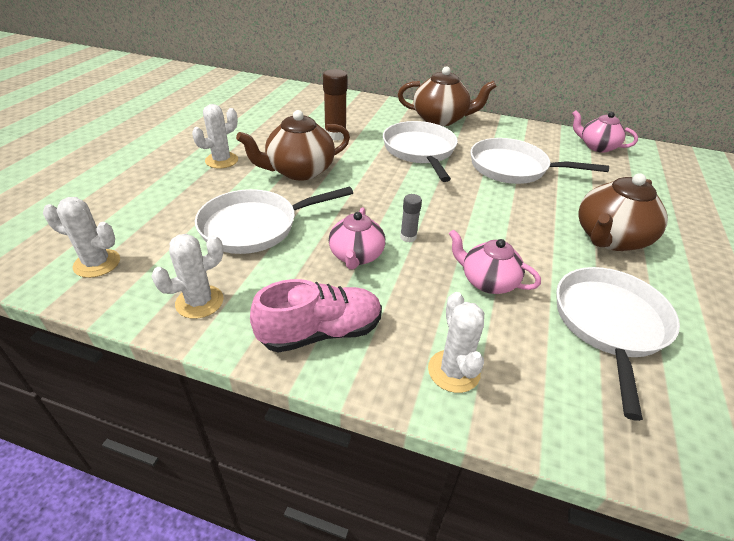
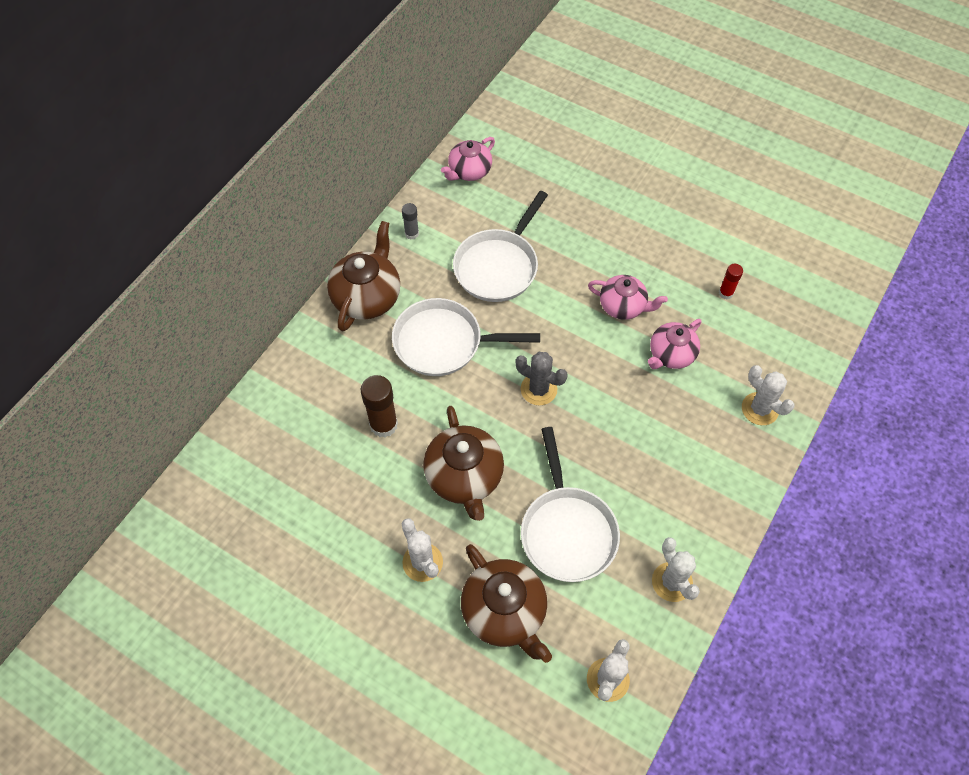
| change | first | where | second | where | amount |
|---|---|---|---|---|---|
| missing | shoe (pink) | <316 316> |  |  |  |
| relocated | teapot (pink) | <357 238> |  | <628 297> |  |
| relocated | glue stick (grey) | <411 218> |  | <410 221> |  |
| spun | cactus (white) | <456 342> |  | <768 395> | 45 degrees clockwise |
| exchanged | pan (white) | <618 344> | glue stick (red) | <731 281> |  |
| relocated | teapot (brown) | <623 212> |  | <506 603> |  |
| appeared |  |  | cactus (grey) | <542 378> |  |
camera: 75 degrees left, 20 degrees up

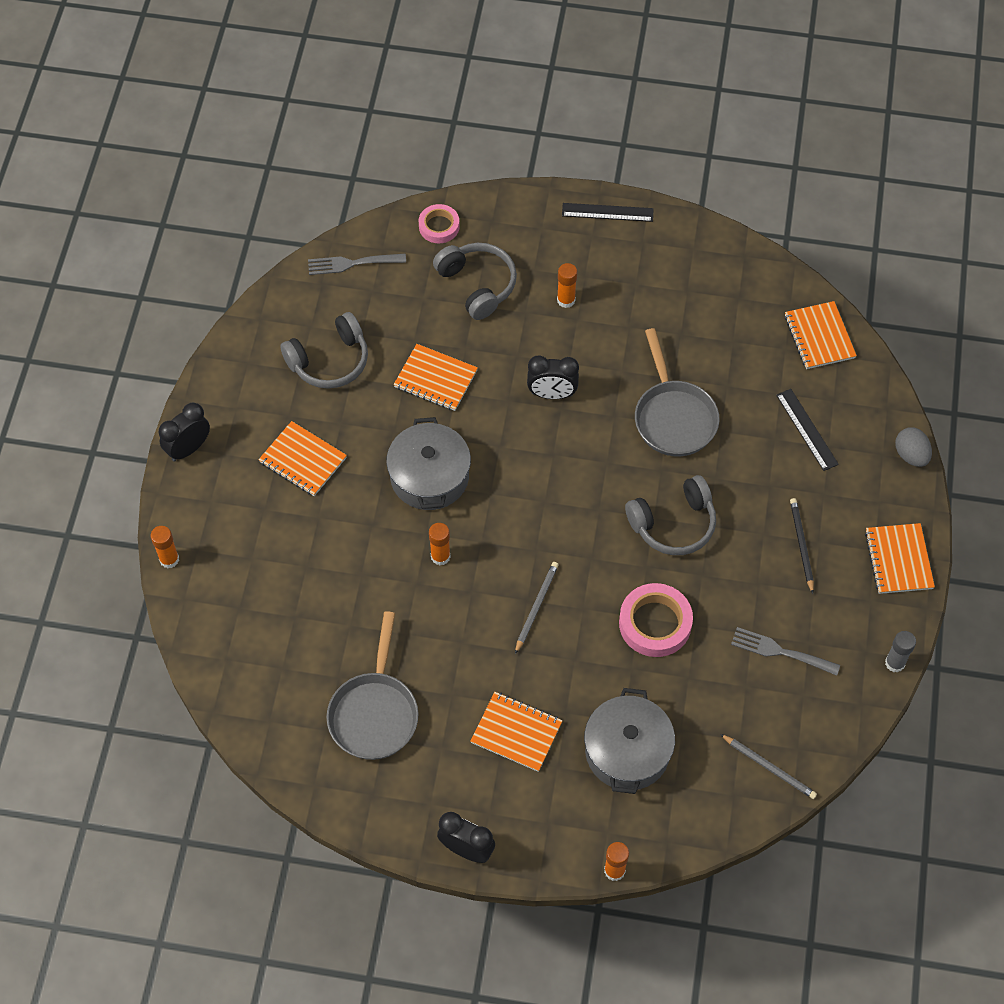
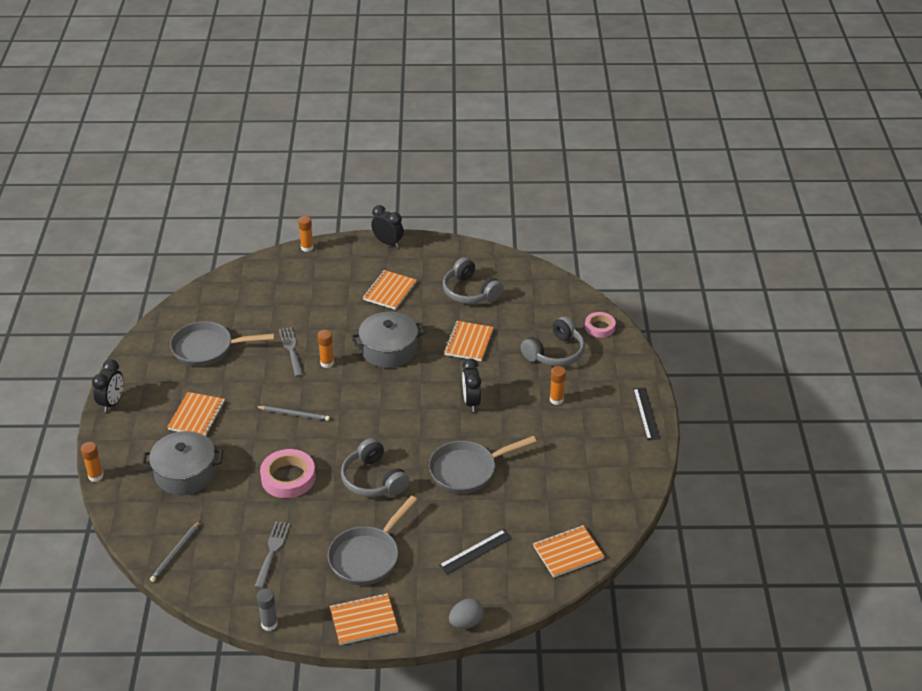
| change | first | where | second | where | amount |
|---|---|---|---|---|---|
| relocated | fork (grey) | <357 264> |  | <291 352> |  |
| exchanged | pencil (black) | <802 546> | pan (grey) | <372 540> |  |
camera: 80 degrees right, 20 degrees down

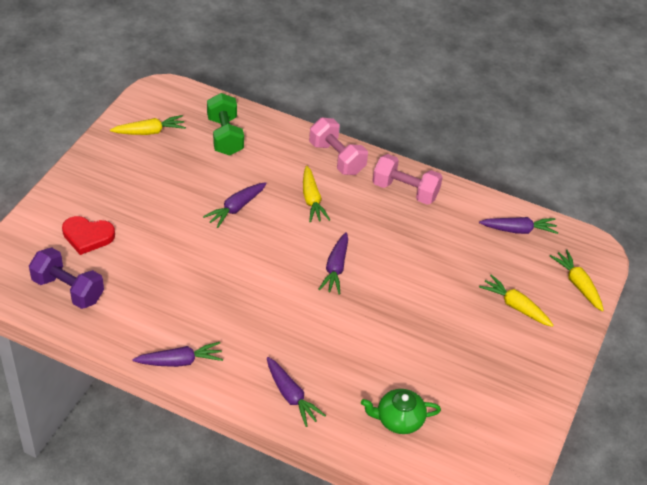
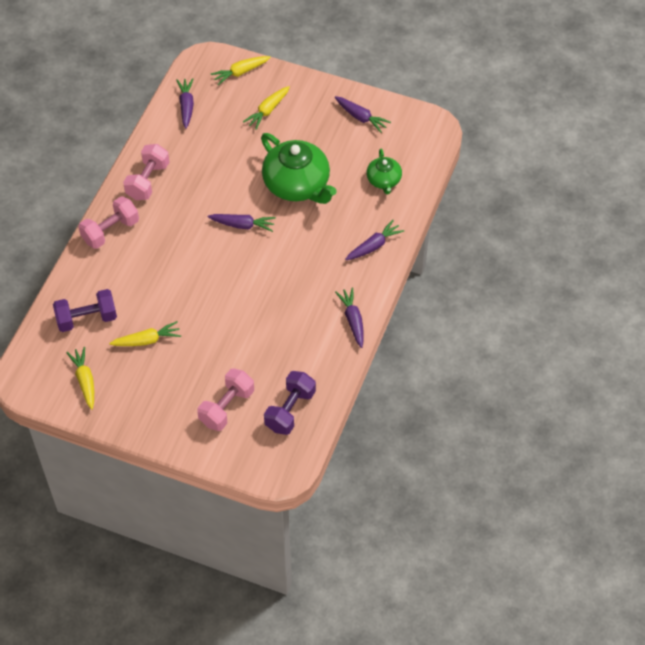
| change | first | where | second | where | amount |
|---|---|---|---|---|---|
| exchanged | heart (red) | <88 235> | dumbbell (pink) | <225 399> |  |
| relocated | carrot (purple) | <235 205> |  | <363 114> |  |
| colour | dumbbell (green) | <225 124> | dumbbell (purple) | <85 310> |  |
| relocated | carrot (yellow) | <316 194> |  | <145 333> |  |
| appeared |  |  | teapot (green) | <299 168> |  |
camera: 90 degrees left, 10 degrees up

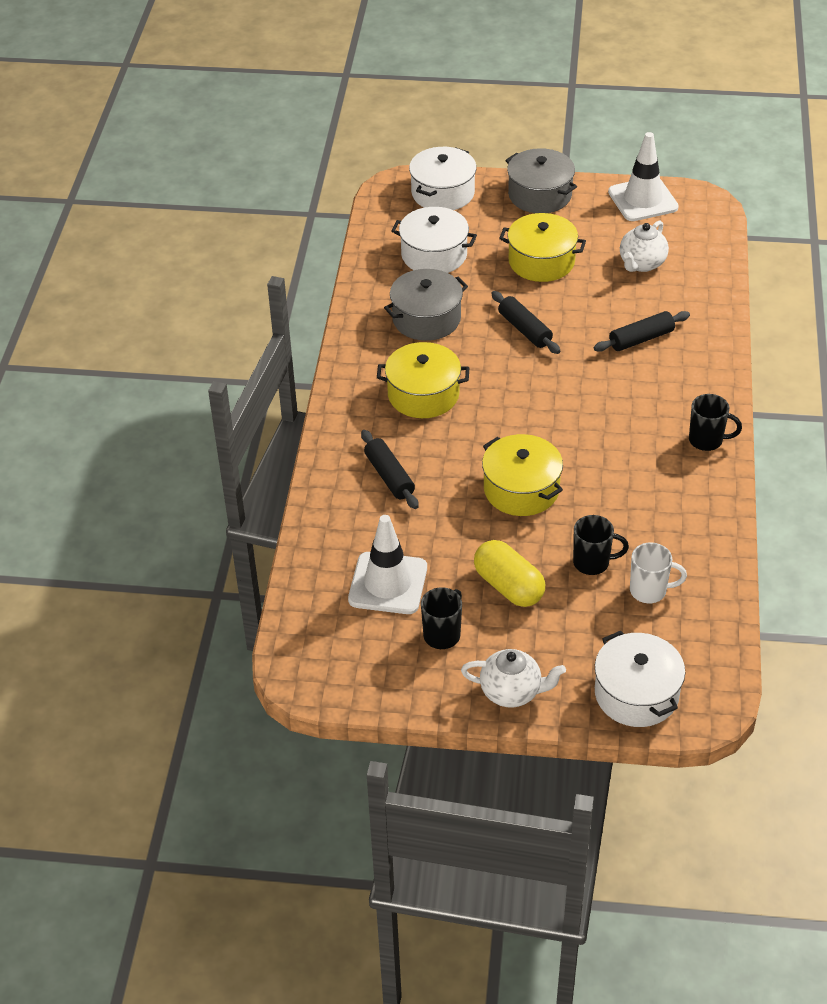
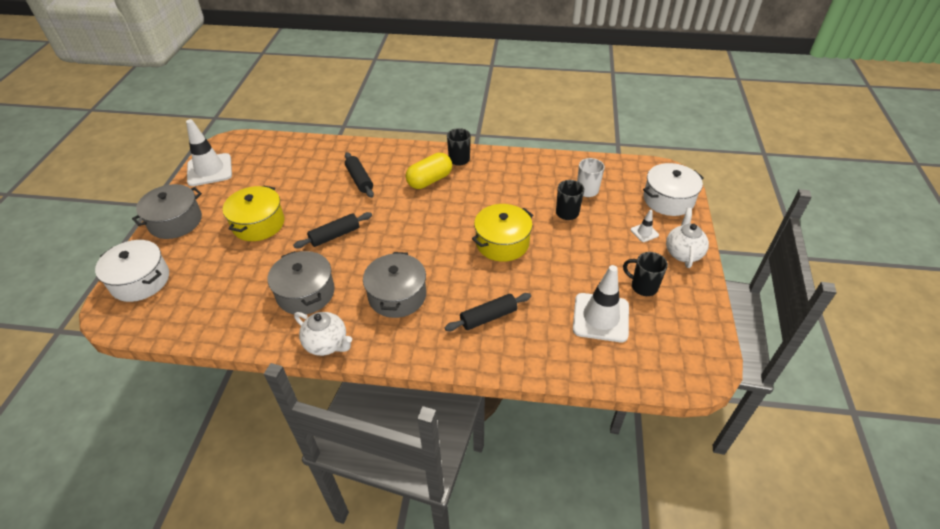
| change | first | where | second | where | amount |
|---|---|---|---|---|---|
| colour | pot (yellow) | <423 380> | pot (grey) | <394 285> |  |
| missing | pot (white) | <434 240> |  |  |  |
| relocated | capsule (yellow) | <509 573> |  | <429 171> |  |
| relocated | teapot (white) | <644 246> |  | <323 334> |  |
| appeared |  |  | traffic cone (white) | <645 226> |  |
camera: 90 degrees left, 0 degrees up

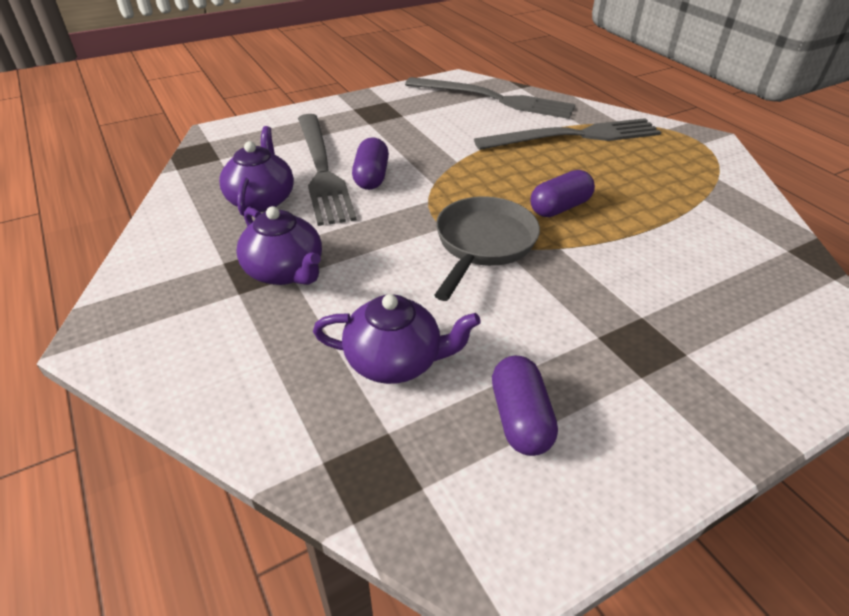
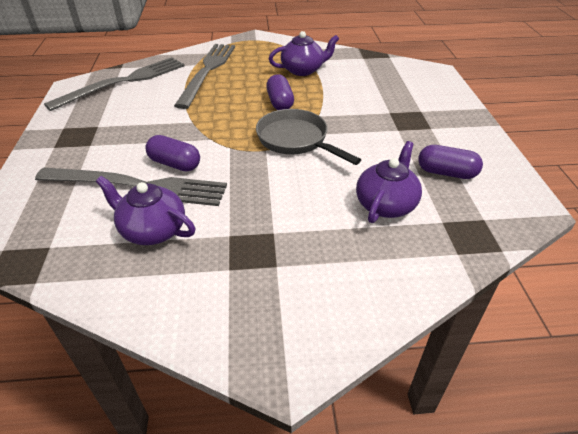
| change | first | where | second | where | amount |
|---|---|---|---|---|---|
| relocated | teapot (purple) | <279 245> |  | <304 53> |  |
camera: 65 degrees left, 0 degrees up

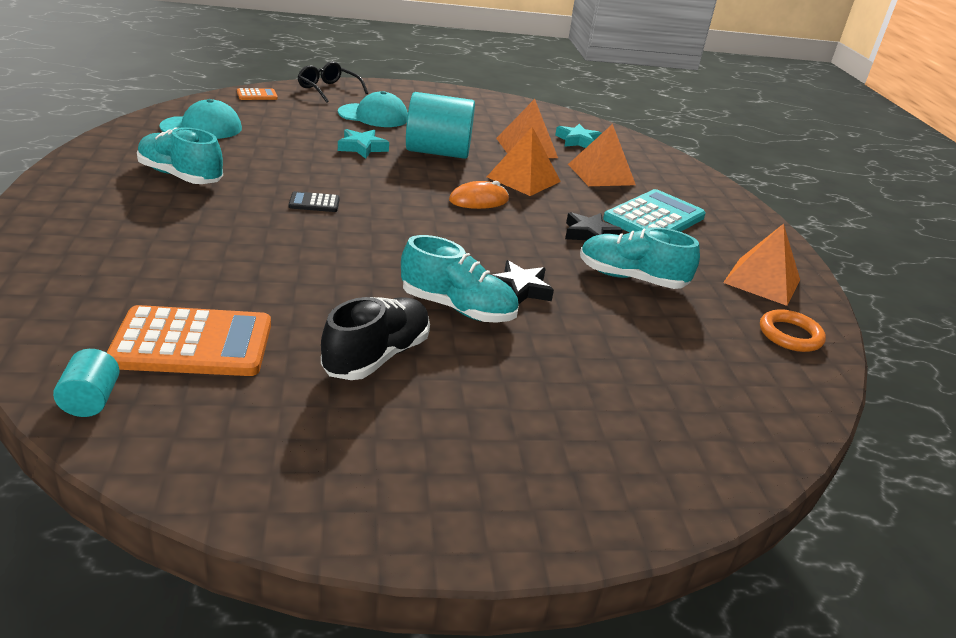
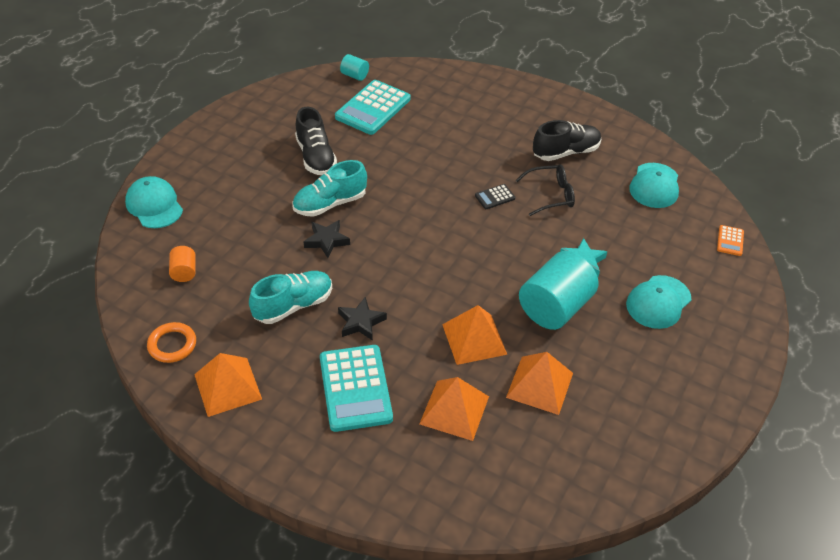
| change | first | where | second | where | amount |
|---|---|---|---|---|---|
| colour | calculator (orange) | <188 340> | calculator (turquoise) | <372 107> |  |
| colour | shoe (turquoise) | <180 155> | shoe (black) | <567 140> |  |
| spun | calculator (black) | <314 201> |  | <495 196> | 150 degrees counterclockwise |
| relocated | glasses (black) | <332 82> |  | <545 190> |  |
| missing | mouse (orange) | <479 195> |  |  |  |
| missing | star (turquoise) | <578 136> |  |  |  |
| appeared |  |  | cap (turquoise) | <154 202> |  |
| appeared |  |  | cylinder (orange) | <182 264> |  |
camera: 130 degrees right, 15 degrees up

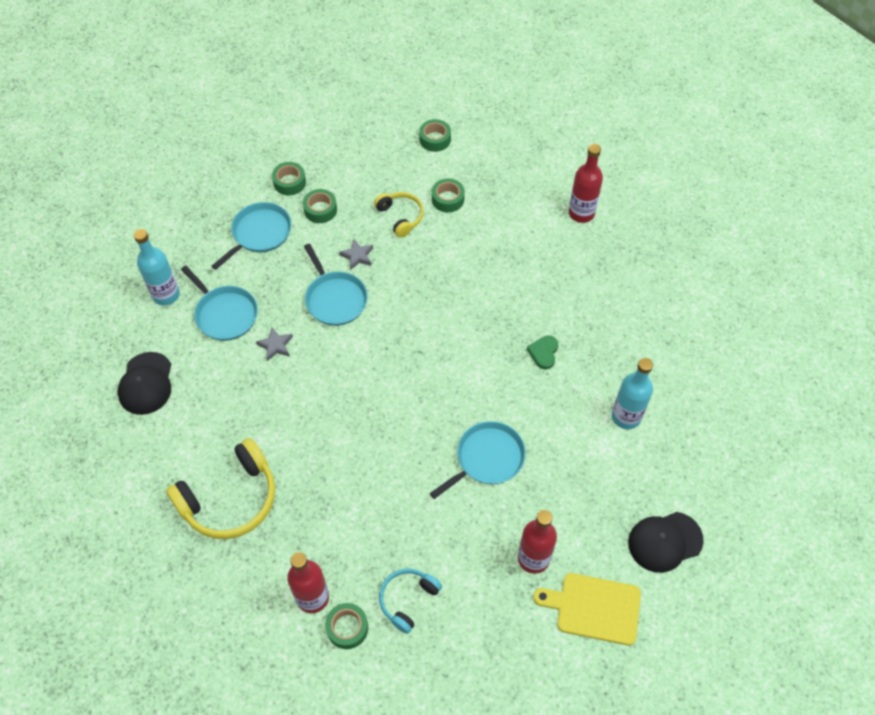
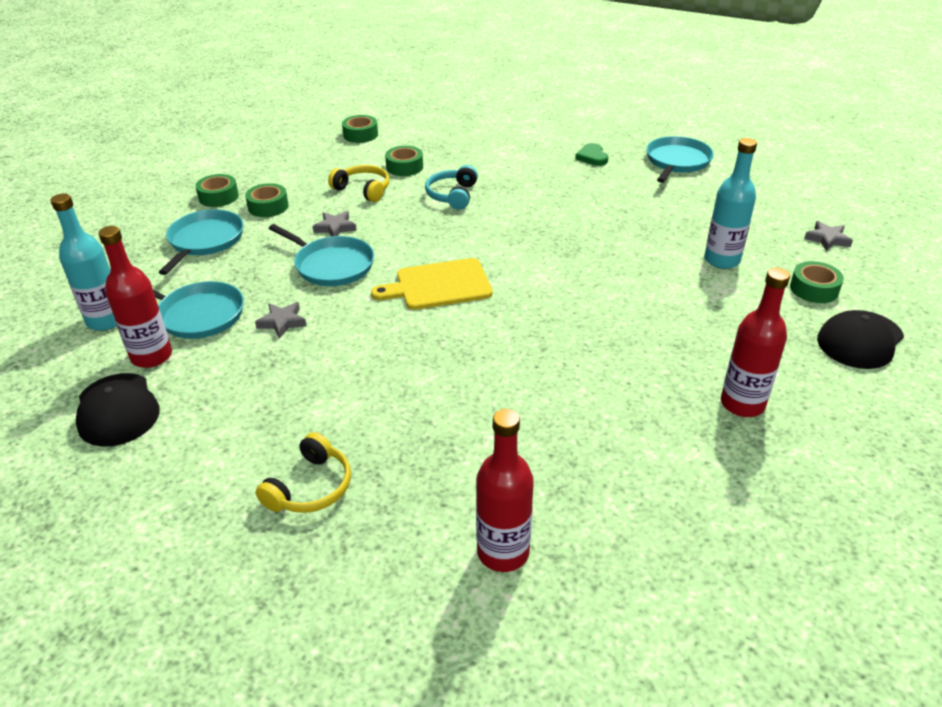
| change | first | where | second | where | amount |
|---|---|---|---|---|---|
| size | headphones (yellow) | <220 488> |  | <303 472> | x0.57 |
| relocated | tape (green) | <346 626> |  | <817 282> |  |
| relocated | headphones (turquoise) | <410 601> |  | <451 187> |  |
| relocated | pan (turquoise) | <478 460> |  | <680 159> |  |
| relocated | heart (green) | <542 352> |  | <591 154> |  |
| relocated | cutting board (yellow) | <587 609> |  | <432 284> |  |
| relocated | bottle (red) | <586 183> |  | <135 297> |  |
| appeared |  |  | star (grey) | <828 236> |  |
camera: 25 degrees left, 20 degrees down

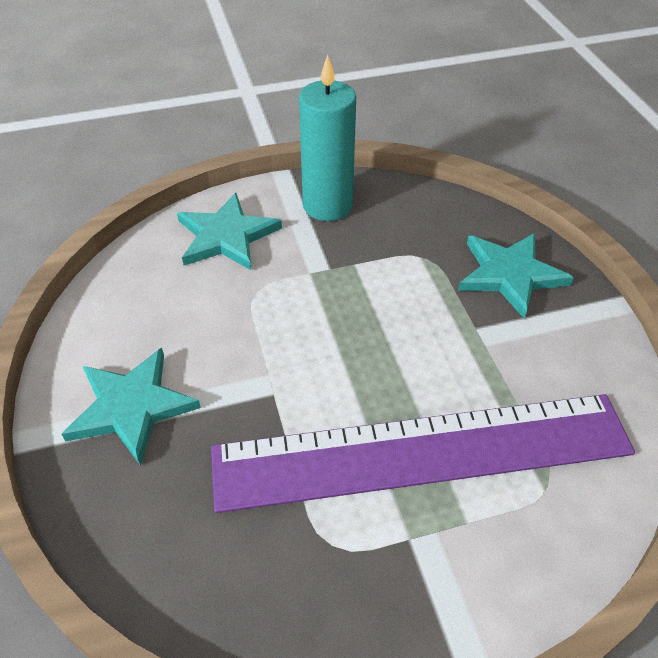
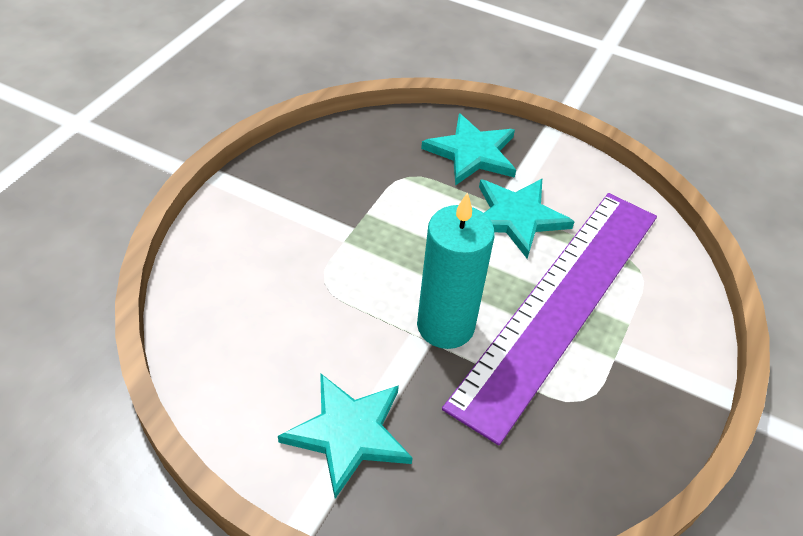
| change | first | where | second | where | amount |
|---|---|---|---|---|---|
| relocated | star (turquoise) | <229 231> |  | <527 219> |  |
| relocated | candle (turquoise) | <327 137> |  | <456 270> |  |
camera: 50 degrees left, 0 degrees up

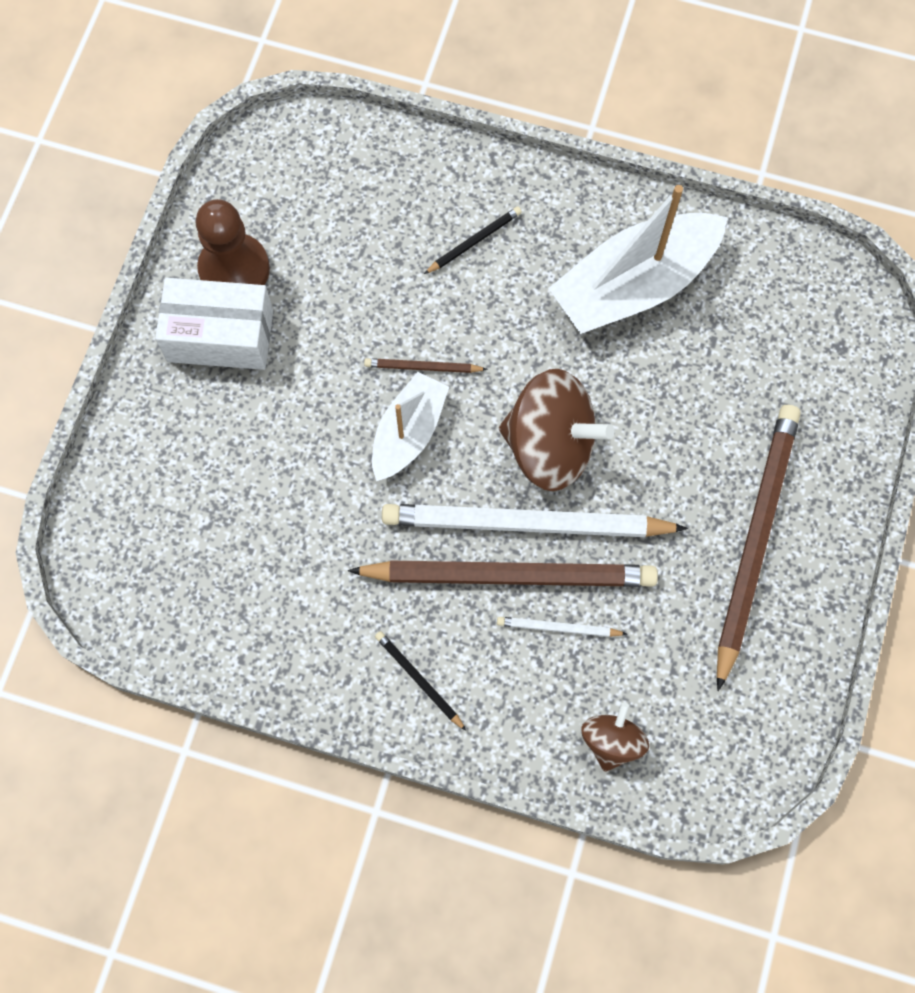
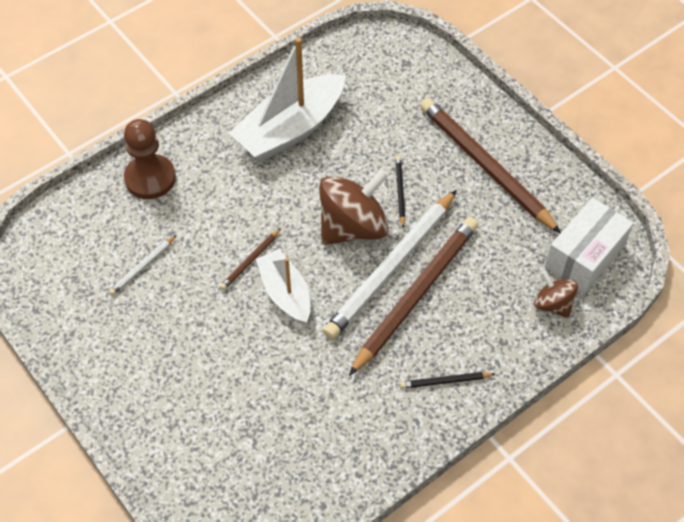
| change | first | where | second | where | amount |
|---|---|---|---|---|---|
| relocated | box (white) | <214 324> |  | <589 245> |  |
| relocated | pawn (brown) | <233 242> |  | <150 159> |  |
| relocated | pencil (black) | <473 240> |  | <400 192> |  |
| relocated | pencil (white) | <562 627> |  | <142 265> |  |
| spun | boat (white) | <638 259> |  | <287 99> | 45 degrees clockwise |
camera: 55 degrees left, 15 degrees down

